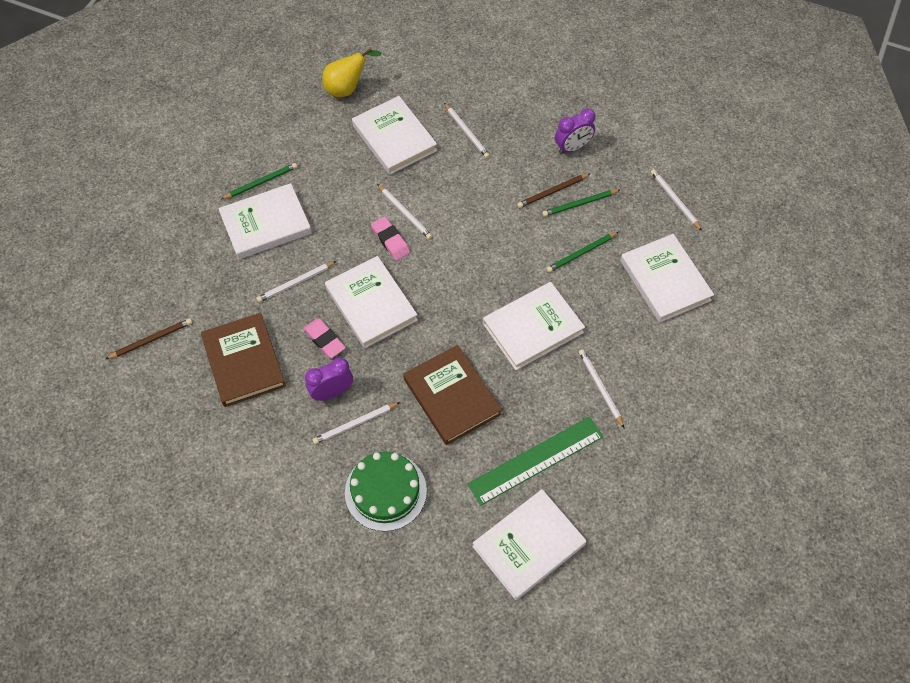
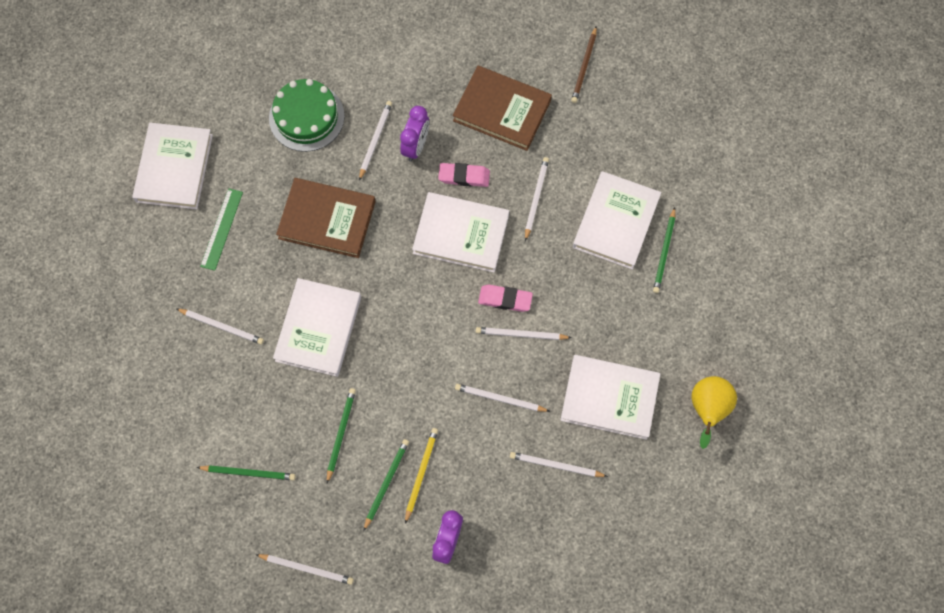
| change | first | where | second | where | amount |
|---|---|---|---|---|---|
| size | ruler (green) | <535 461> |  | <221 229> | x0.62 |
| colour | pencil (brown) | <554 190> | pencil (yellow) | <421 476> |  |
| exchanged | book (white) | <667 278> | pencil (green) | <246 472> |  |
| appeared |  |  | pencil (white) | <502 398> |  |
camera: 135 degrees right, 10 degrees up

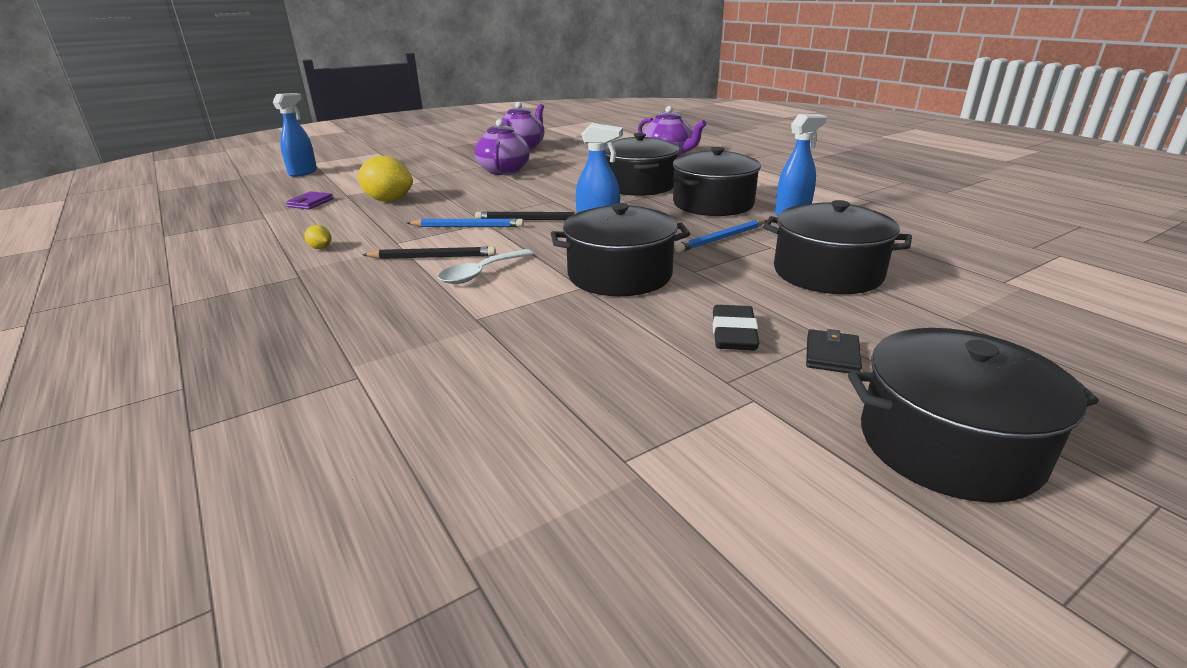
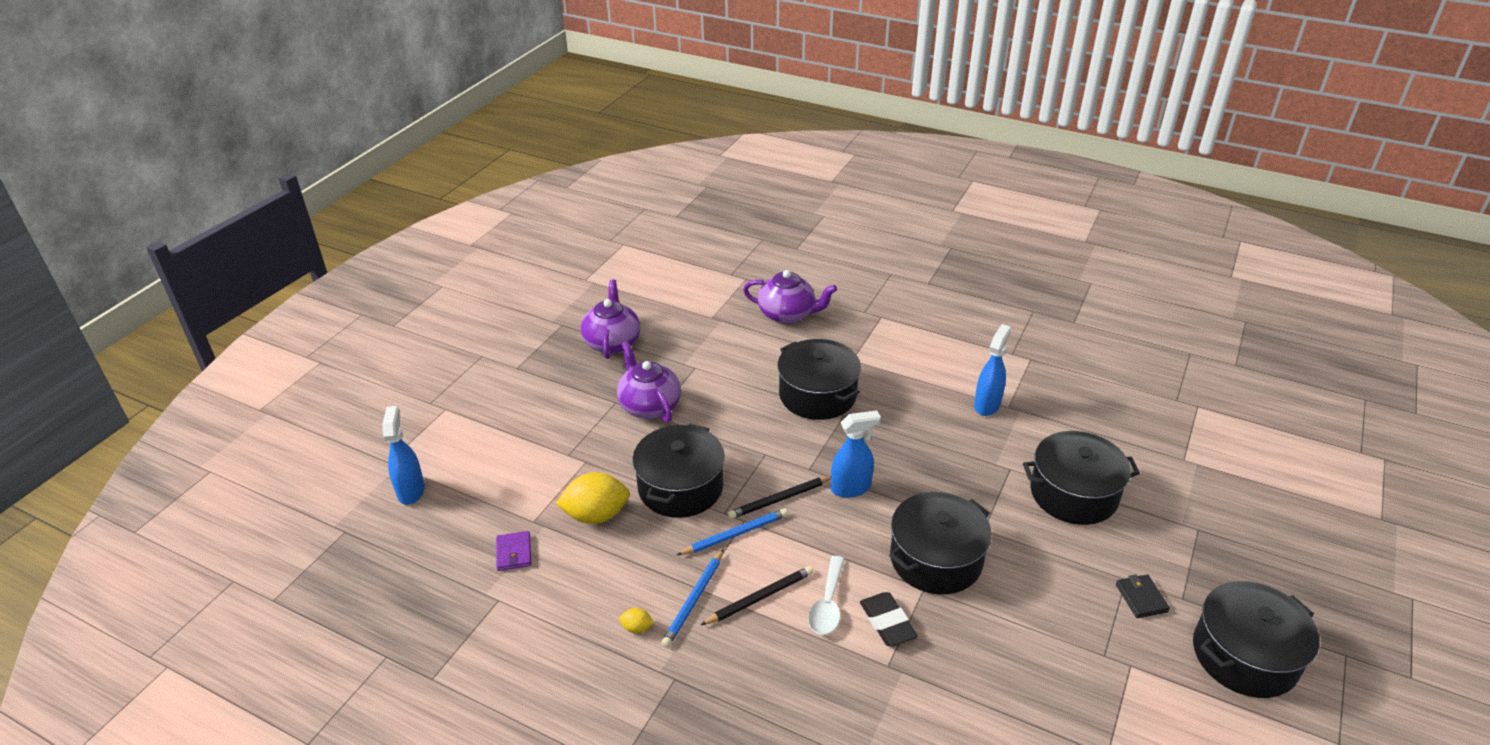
| change | first | where | second | where | amount |
|---|---|---|---|---|---|
| relocated | pot (black) | <716 181> |  | <678 471> |  |
| relocated | pencil (blue) | <721 236> |  | <692 598> |  |
| relocated | eraser (black) | <736 328> |  | <889 619> |  |
camera: 30 degrees left, 10 degrees up

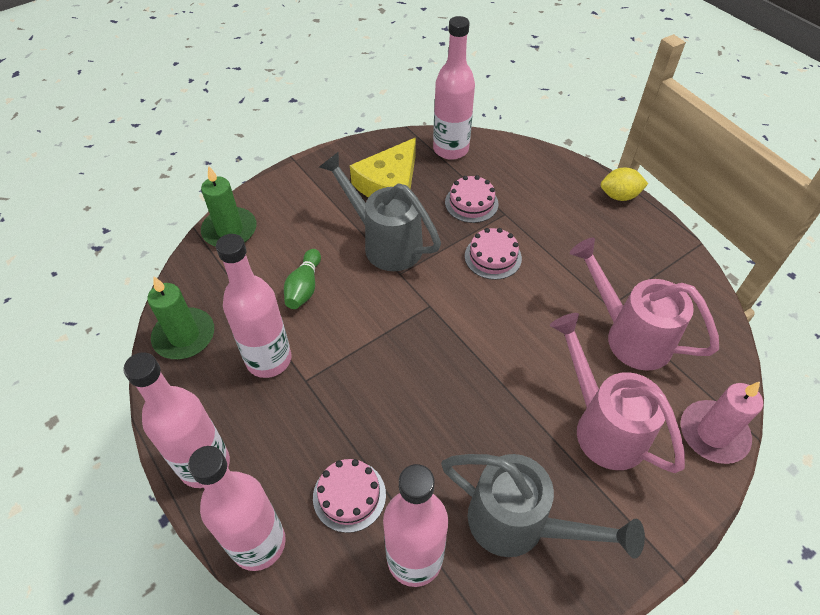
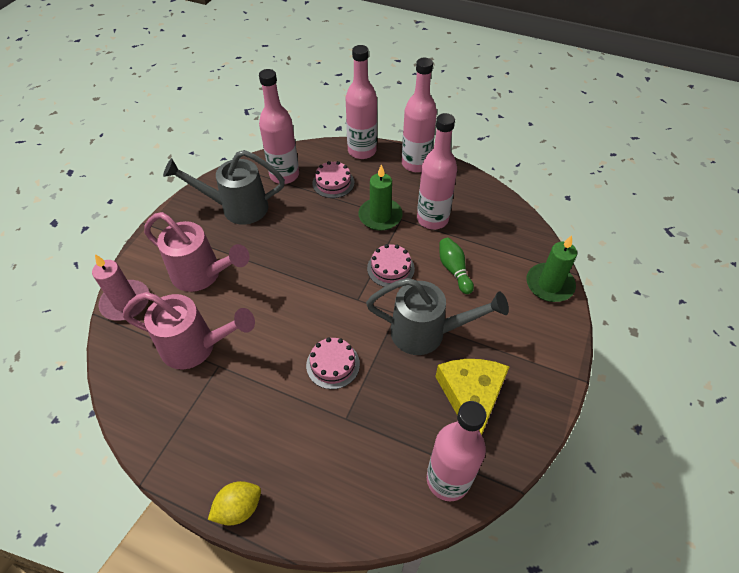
| change | first | where | second | where | amount |
|---|---|---|---|---|---|
| relocated | candle (green) | <180 317> |  | <380 197> |  |
| relocated | cake (pink) | <471 199> |  | <391 265> |  |
camera: 150 degrees right, 0 degrees up

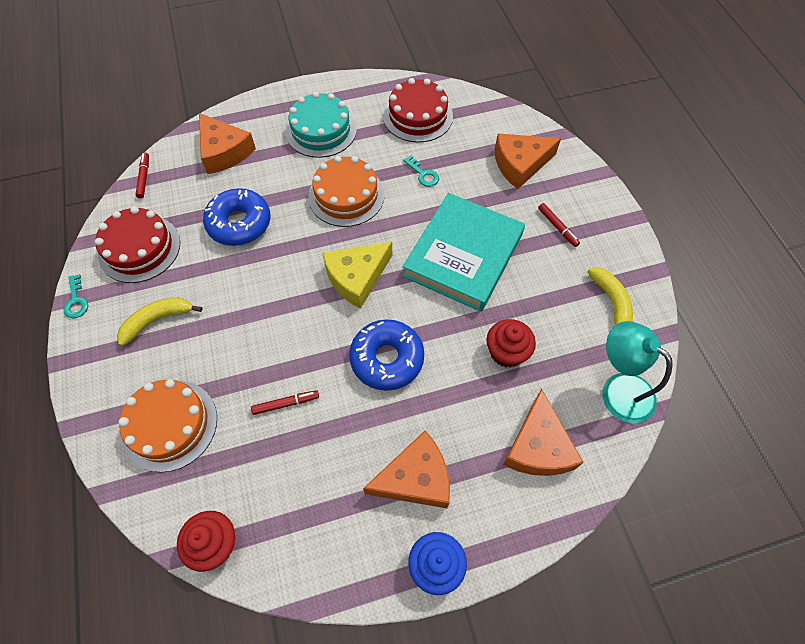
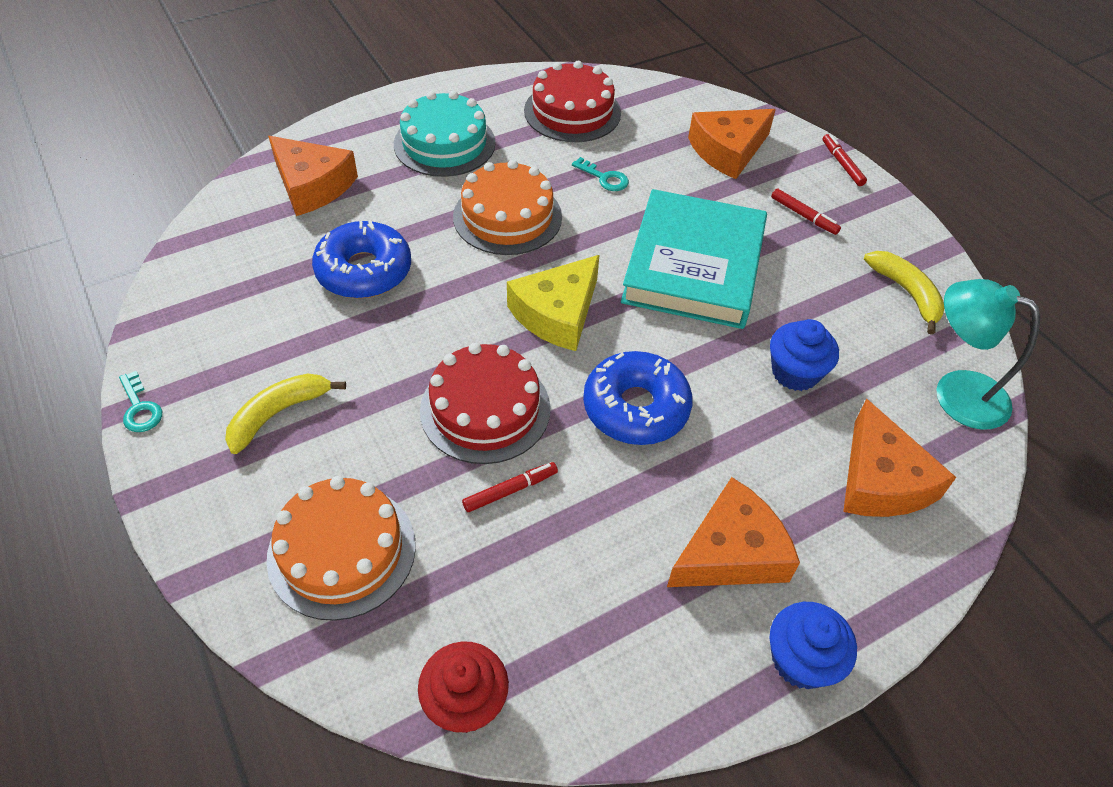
| change | first | where | second | where | amount |
|---|---|---|---|---|---|
| relocated | cake (red) | <137 244> |  | <485 403> |  |
| relocated | marker (red) | <142 175> |  | <845 160> |  |
| colour | cupcake (red) | <511 343> | cupcake (blue) | <804 355> |  |
camera: 15 degrees left, 10 degrees down

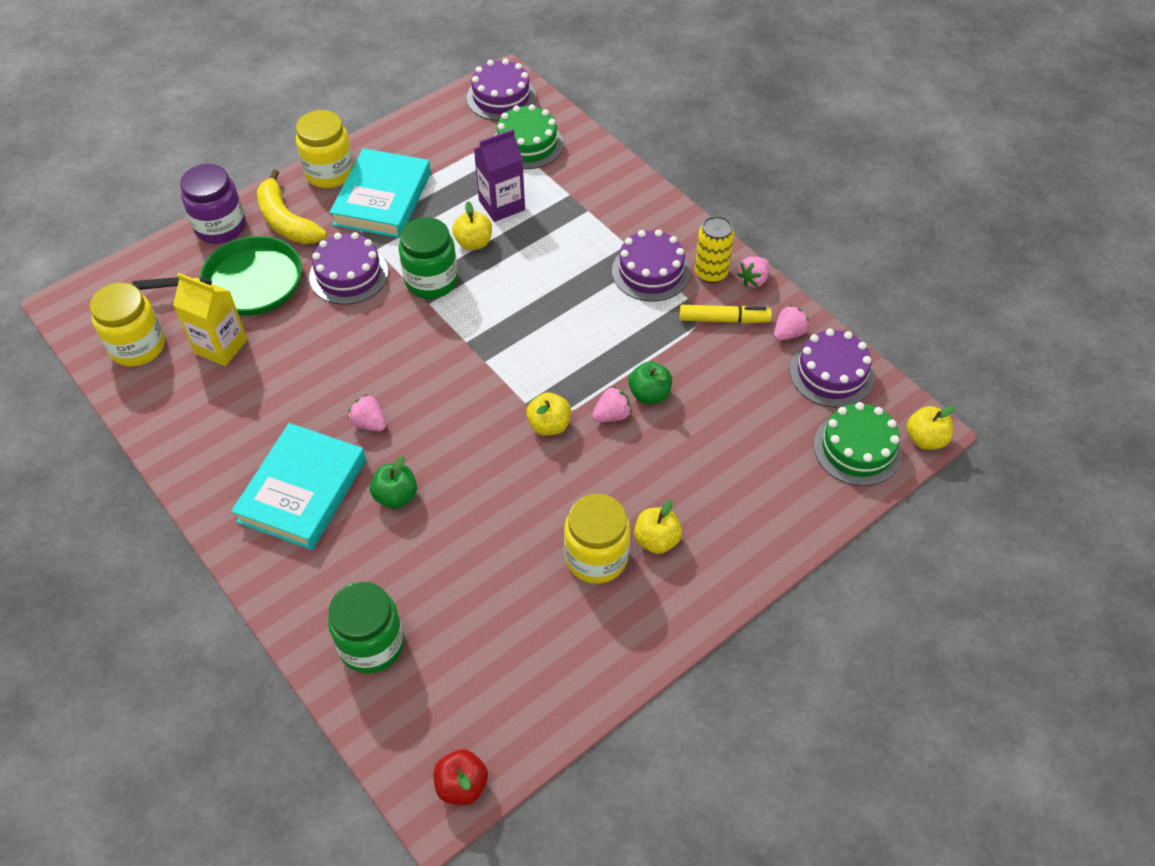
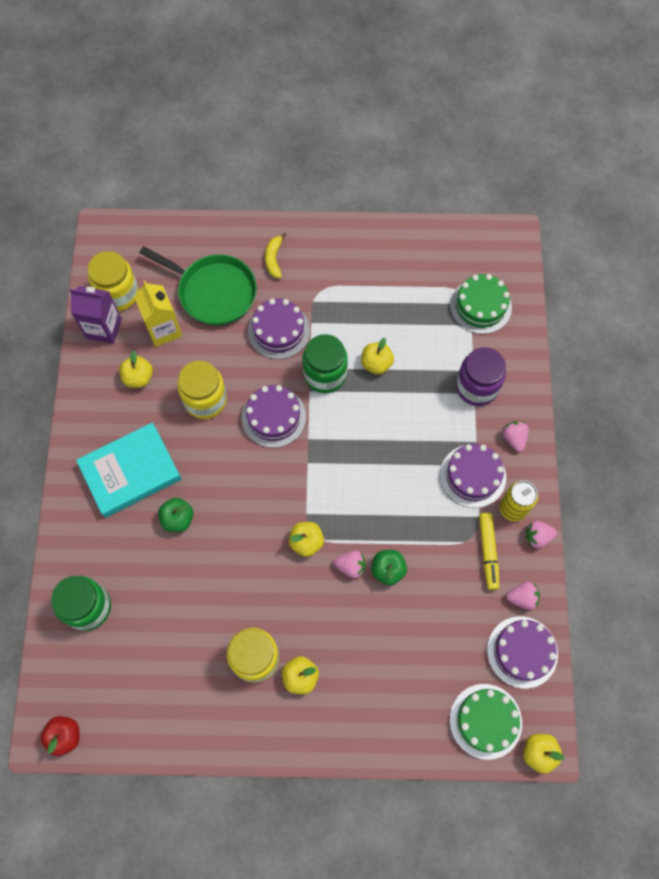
| change | first | where | second | where | amount |
|---|---|---|---|---|---|
| relocated | jar (purple) | <213 204> |  | <481 376> |  |
| size | banana (yellow) | <292 206> |  | <276 255> | x0.58 |
| relocated | jar (yellow) | <325 149> |  | <202 390> |  |
| missing | book (turquoise) | <380 193> |  |  |  |
| relocated | strawberry (pink) | <367 412> |  | <515 436> |  |
| relocated | cake (purple) | <501 90> |  | <274 416> |  |
| relocated | carton (purple) | <499 175> |  | <96 315> |  |
| spun | marker (yellow) | <726 314> |  | <489 551> | 45 degrees clockwise |
| appeared |  |  | apple (yellow) | <136 369> |  |
camera: 40 degrees right, 15 degrees up

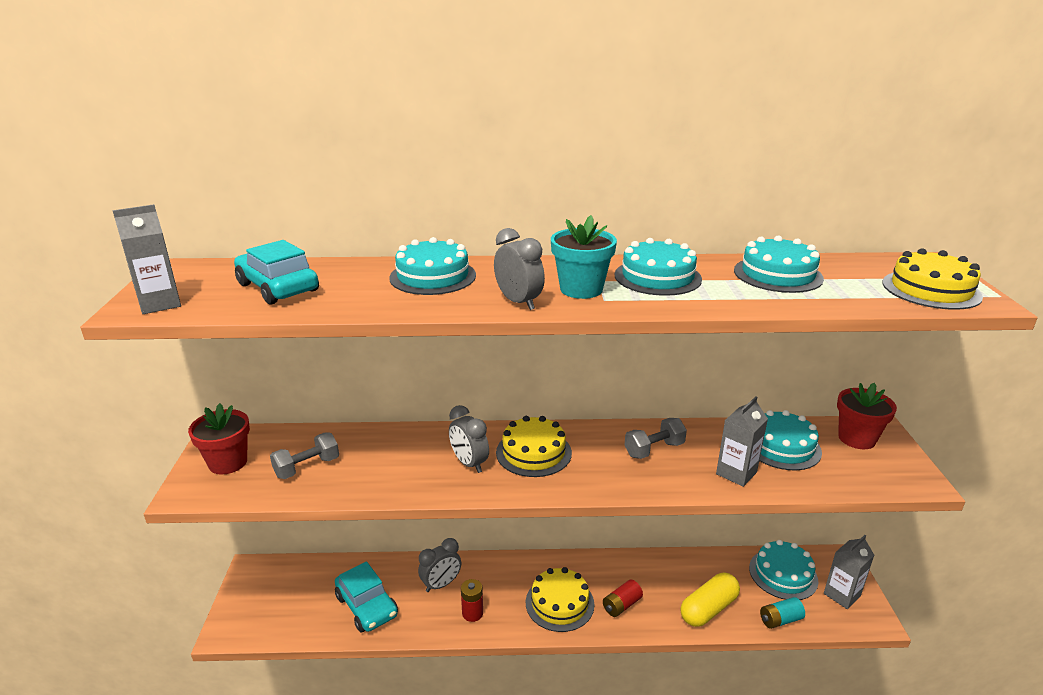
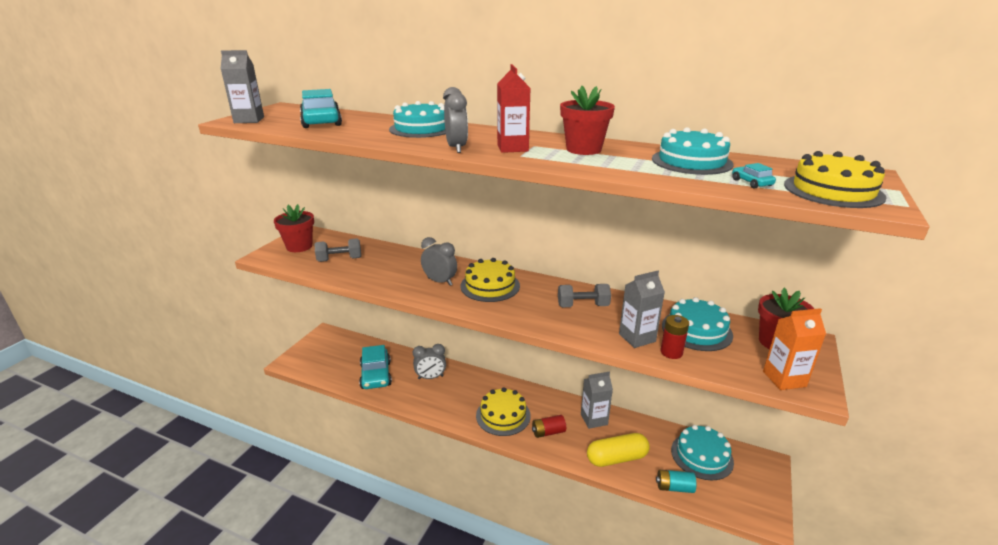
| change | first | where | second | where | amount |
|---|---|---|---|---|---|
| spun | clock (grey) | <469 439> |  | <439 261> | 135 degrees clockwise |
| relocated | battery (red) | <472 600> |  | <675 337> |  |
| exchanged | flower pot (turquoise) | <584 257> | carton (red) | <513 108> |  |
| exchanged | cake (turquoise) | <658 267> | flower pot (red) | <587 120> |  |
| relocated | carton (grey) | <849 572> |  | <597 400> |  |
| appeared |  |  | car (turquoise) | <754 176> |  |
| appeared |  |  | carton (orange) | <794 349> |  |
camera: 25 degrees right, 0 degrees up

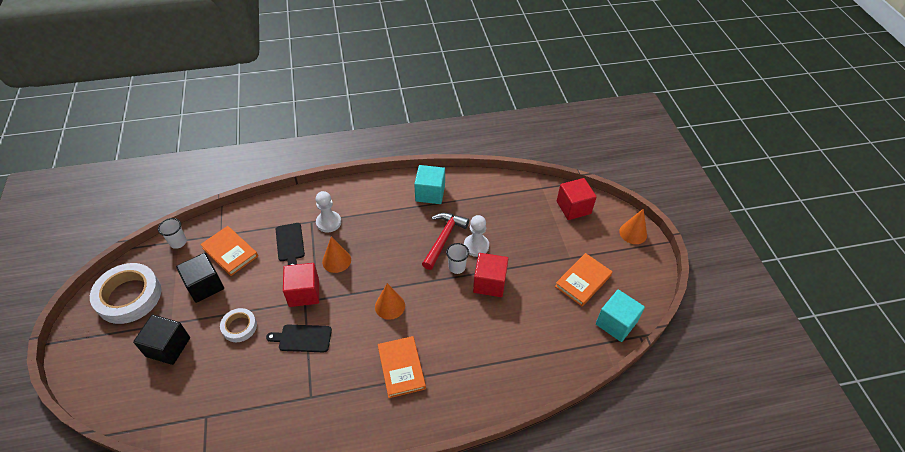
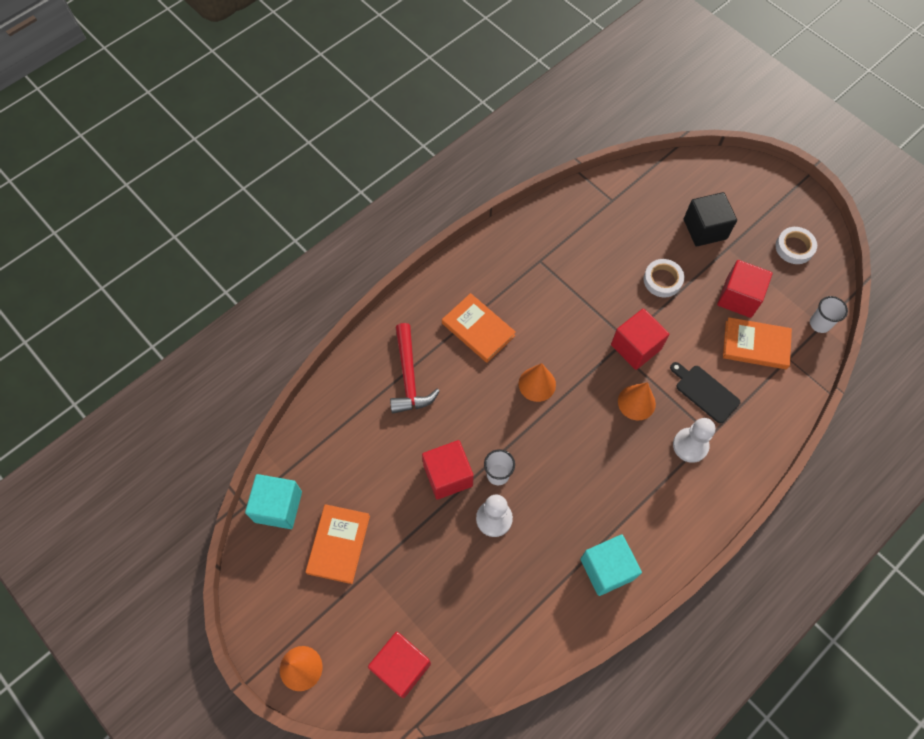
| change | first | where | second | where | amount |
|---|---|---|---|---|---|
| size | tape (white) | <125 293> |  | <796 245> | x0.54 |
| colour | cube (black) | <200 278> | cube (red) | <745 289> |  |
| missing | cutting board (black) | <299 338> |  |  |  |
| relocated | hammer (red) | <445 241> |  | <415 368> |  |
camera: 150 degrees right, 15 degrees up

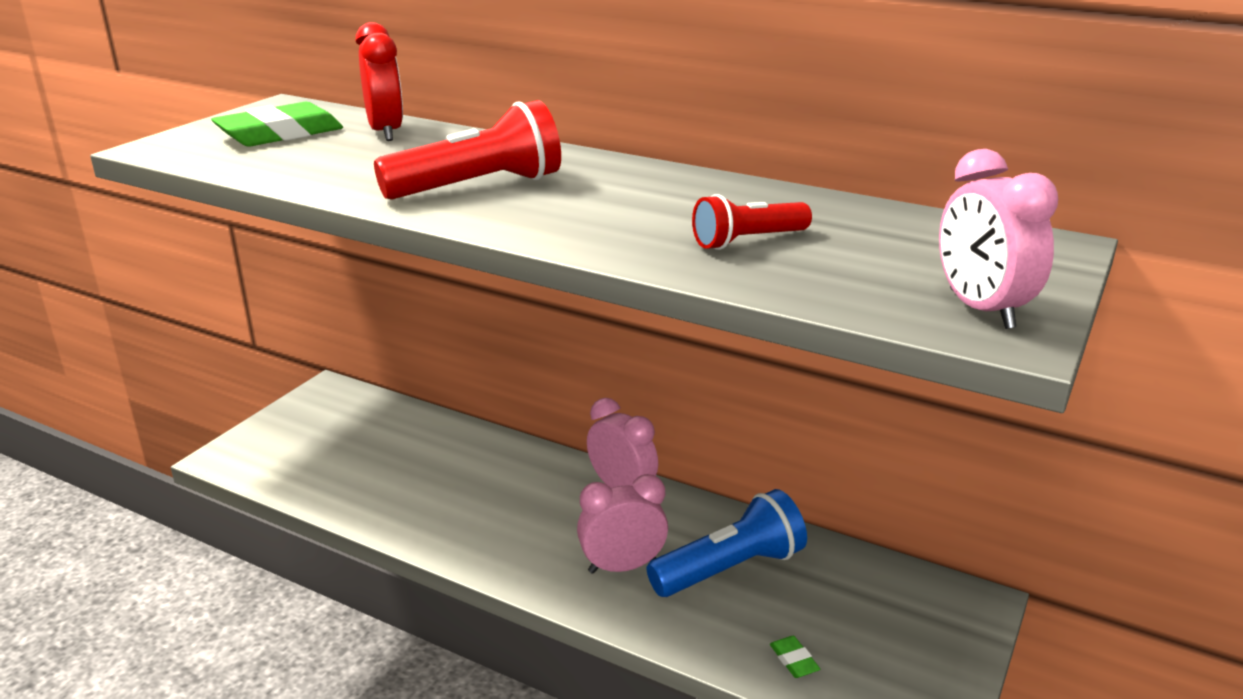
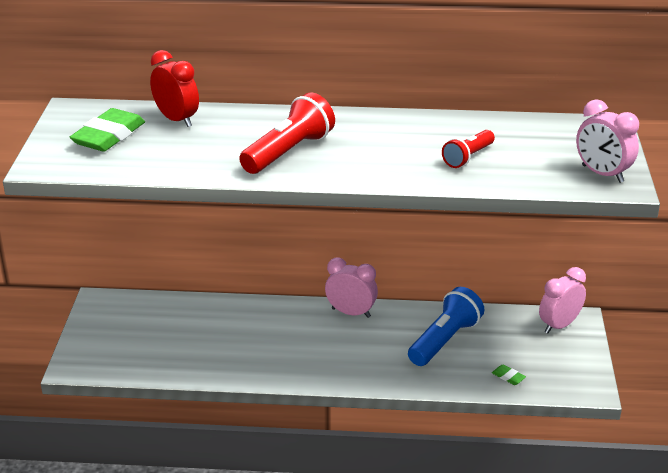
| change | first | where | second | where | amount |
|---|---|---|---|---|---|
| relocated | clock (pink) | <622 524> |  | <562 300> |  |
camera: 25 degrees left, 5 degrees up

